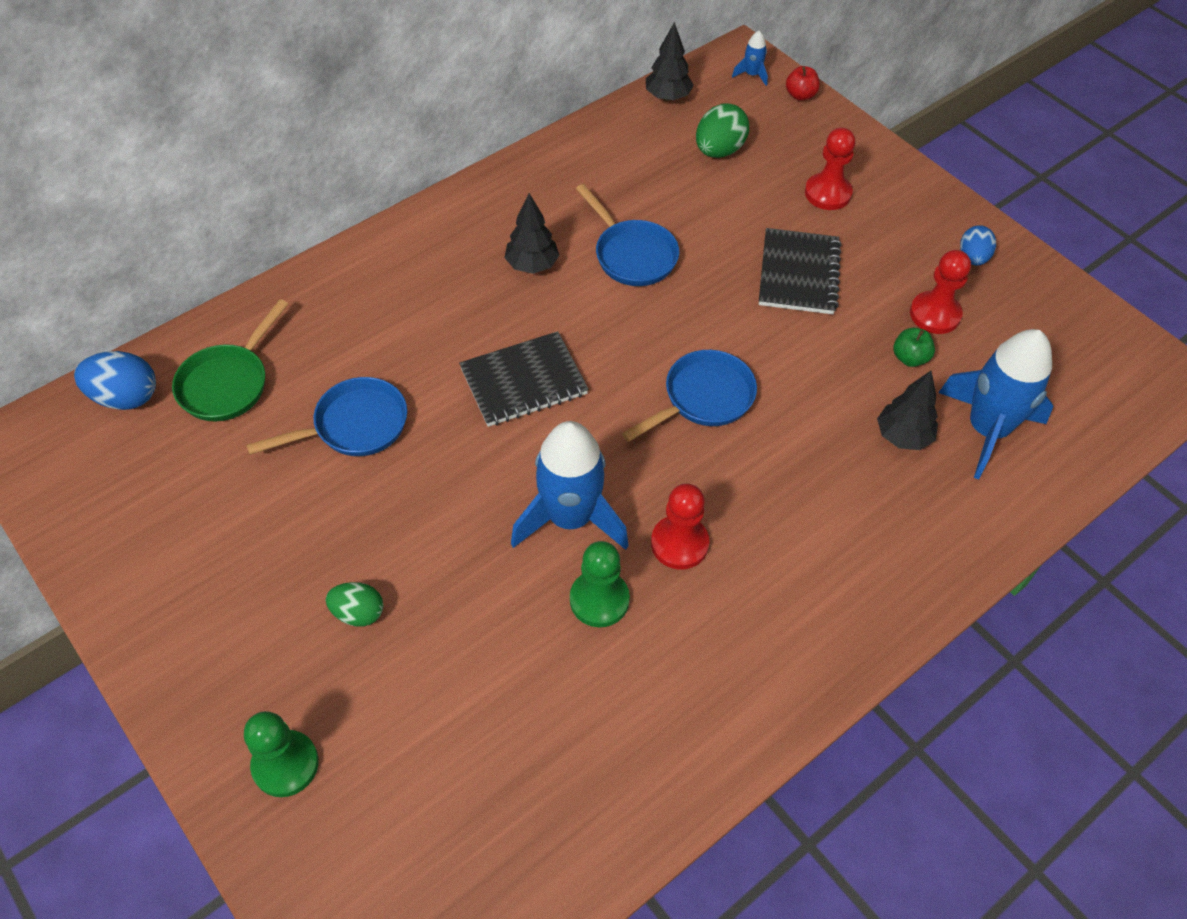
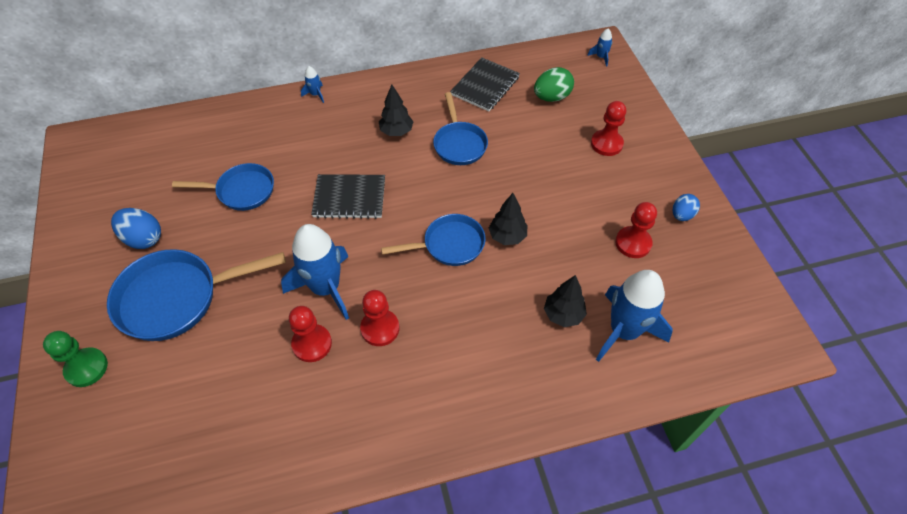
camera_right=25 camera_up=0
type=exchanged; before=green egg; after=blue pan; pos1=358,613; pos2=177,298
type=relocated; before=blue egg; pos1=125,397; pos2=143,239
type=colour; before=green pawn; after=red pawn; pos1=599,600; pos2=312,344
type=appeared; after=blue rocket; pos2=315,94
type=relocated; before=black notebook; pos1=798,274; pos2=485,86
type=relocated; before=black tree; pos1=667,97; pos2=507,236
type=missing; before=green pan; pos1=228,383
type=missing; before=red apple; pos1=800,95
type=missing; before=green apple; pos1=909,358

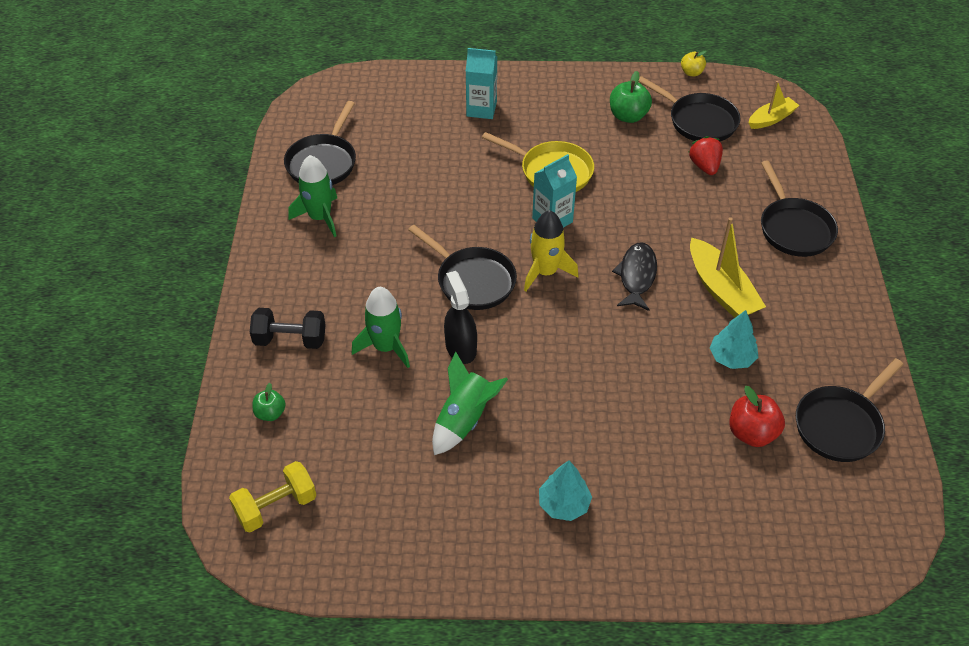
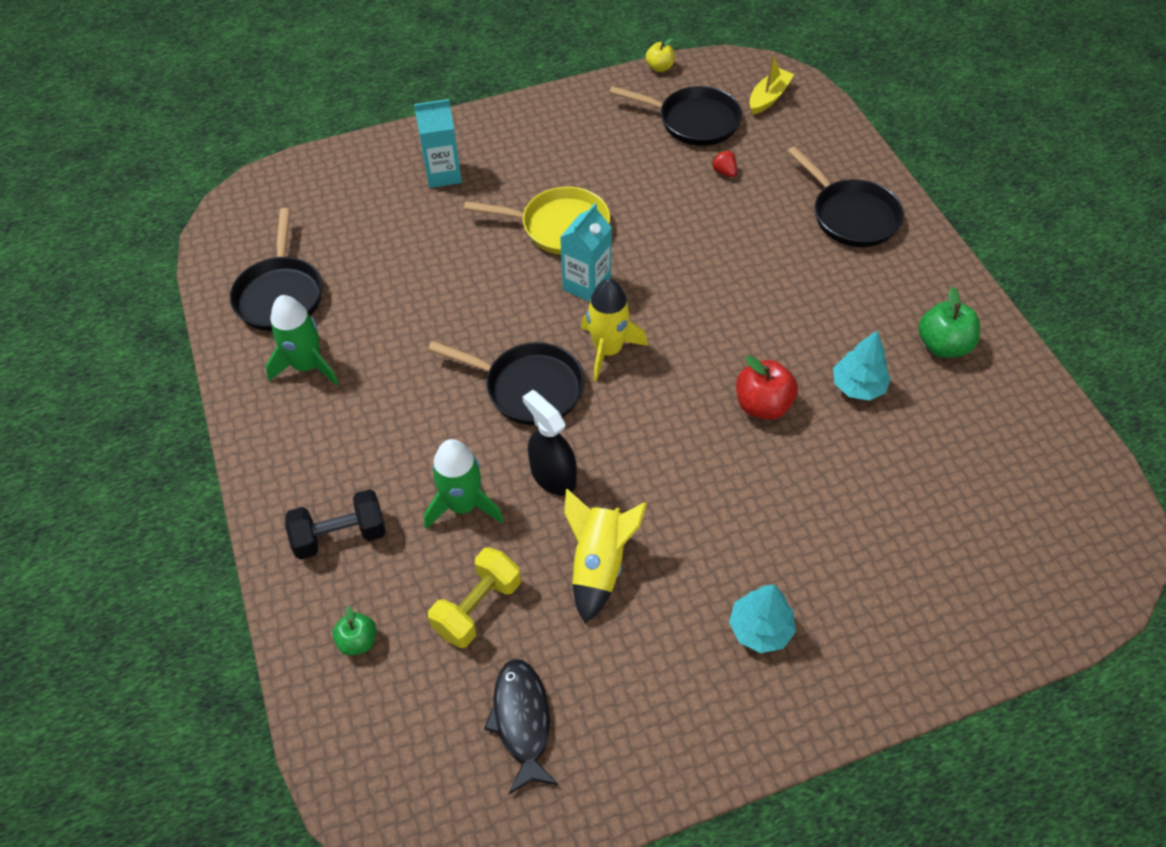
camera_right=-20 camera_up=5
type=relocated; before=yellow dumbbell; pos1=276,507; pos2=477,607
type=relocated; before=black fish; pos1=636,276; pos2=522,721
type=colour; before=green rocket; after=yellow rocket; pos1=464,420; pos2=599,565
type=size; before=red strawberry; pos1=704,166; pos2=724,172; scale=0.62
type=relocated; before=red apple; pos1=752,433; pos2=762,405
type=relocated; before=green apple; pos1=628,116; pos2=943,346
type=missing; before=yellow boat; pos1=721,290
type=missing; before=black pan; pos1=840,425

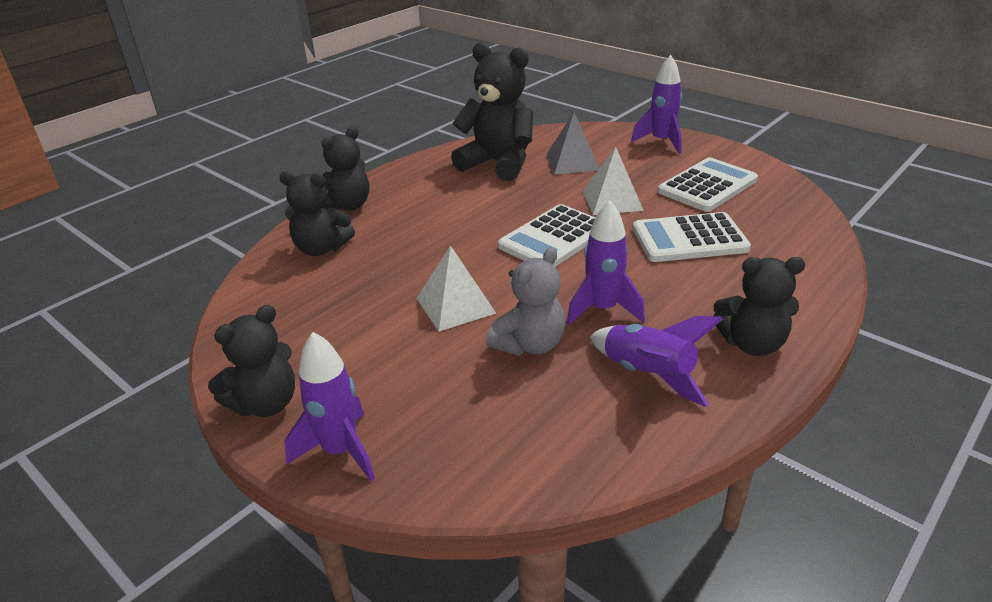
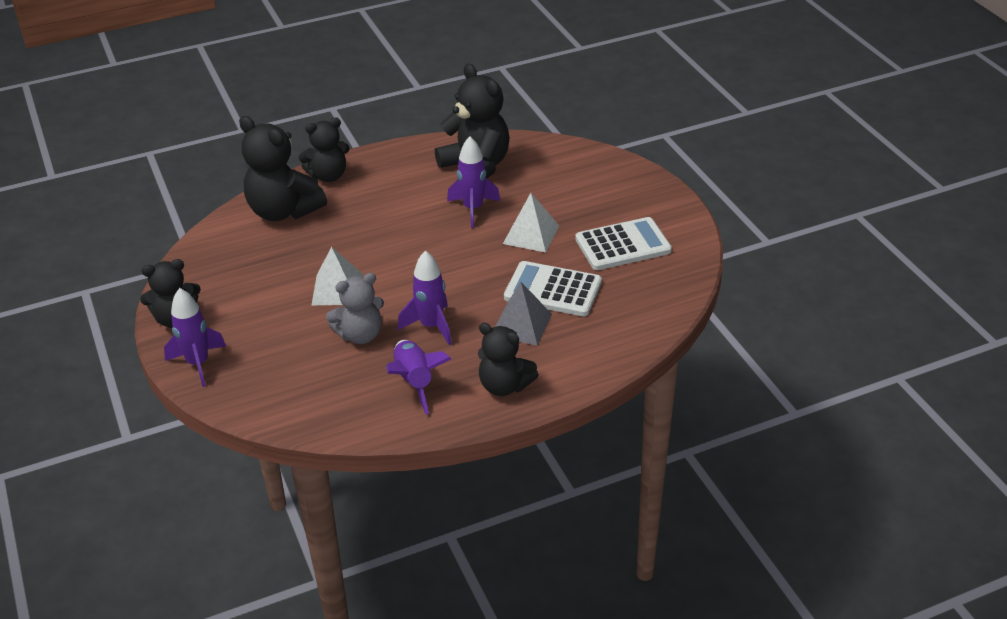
camera_right=25 camera_up=5
type=size; before=black teddy bear; pos1=321,249; pos2=283,211; scale=1.53
type=relocated; before=purple rocket; pos1=661,142; pos2=473,209
type=relocated; before=grey pyramid; pos1=572,162; pos2=521,324
type=missing; before=white calculator; pos1=554,238

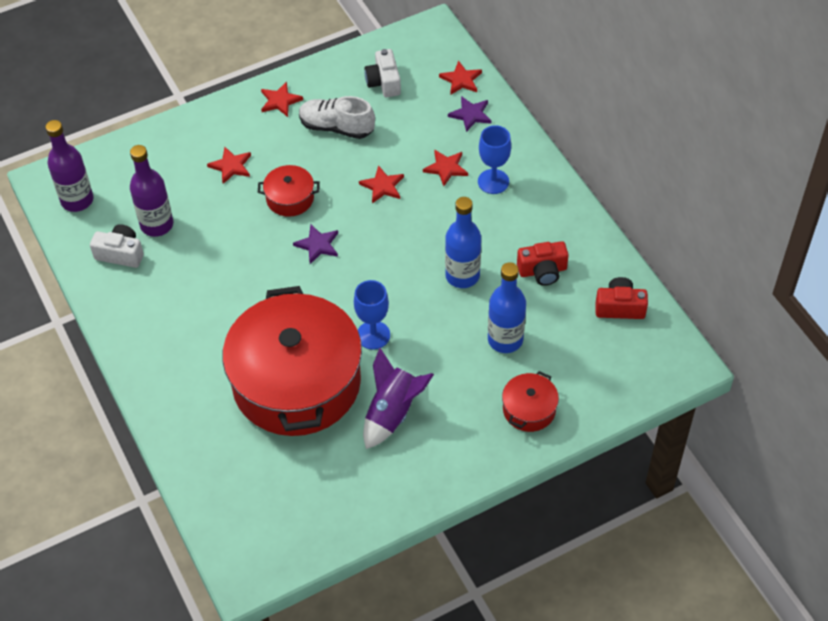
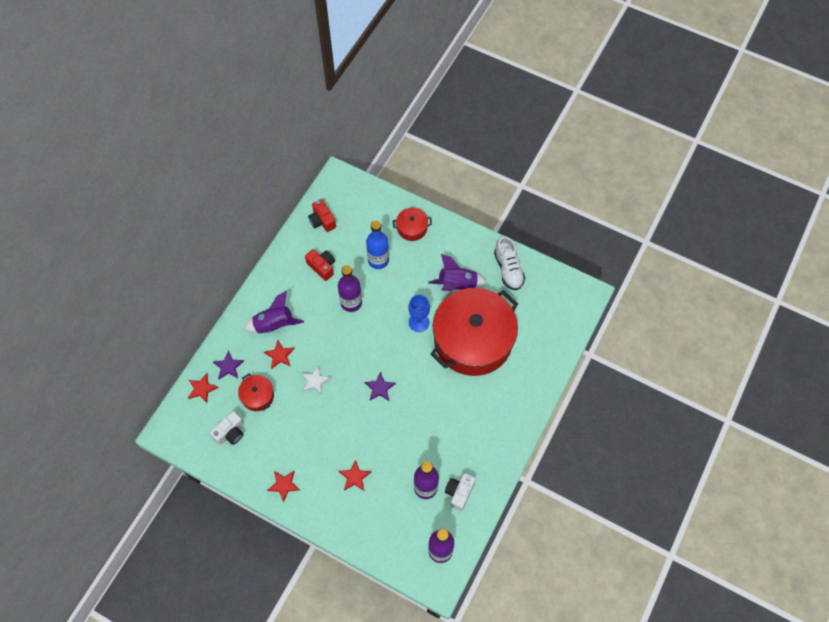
camera_right=-125 camera_up=10
type=relocated; before=red pot; pos1=290,198; pos2=257,396
type=exchanged; before=blue goblet; after=purple rocket; pos1=493,181; pos2=274,325
type=colour; before=red star; after=white star; pos1=382,186; pos2=315,381
type=colour; before=blue bottle; after=purple bottle; pos1=462,276; pos2=351,303
type=spun; before=white camera; pos1=120,254; pos2=459,492; turn=45
type=relocated; before=white shoe; pos1=336,127; pos2=508,269

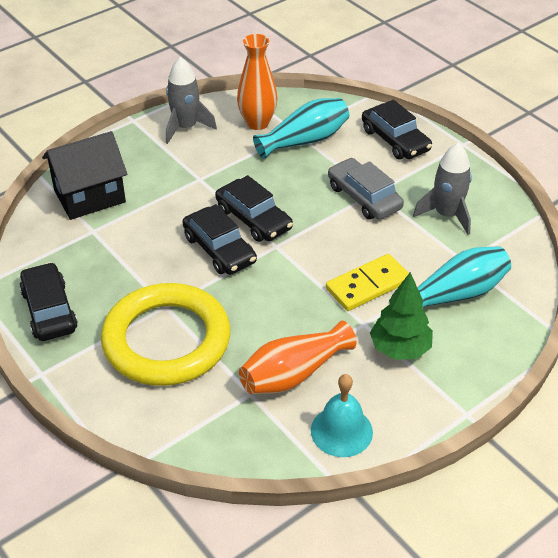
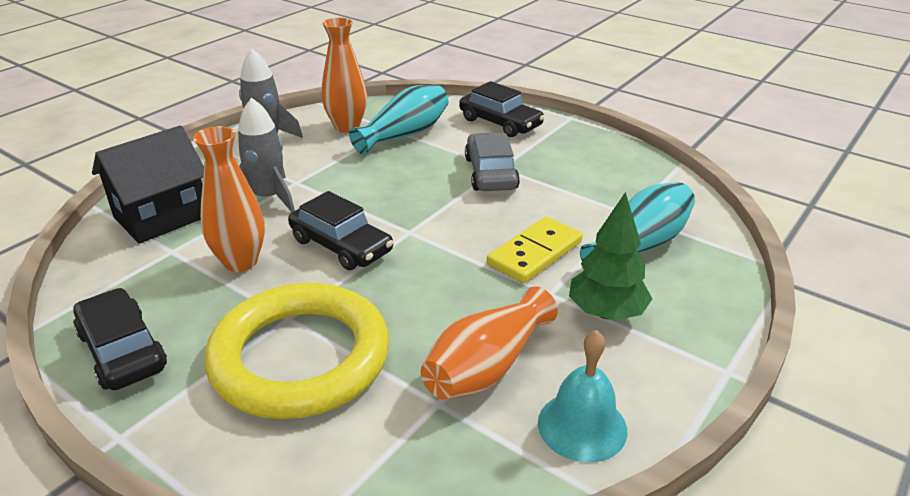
camera_right=-15 camera_up=-10
type=appeared; after=orange vase; pos2=240,262
type=relocated; before=grey rocket; pos1=446,215; pos2=268,197
type=spun; before=grey car; pos1=364,197; pos2=491,173; turn=45
type=missing; before=black car; pos1=253,219

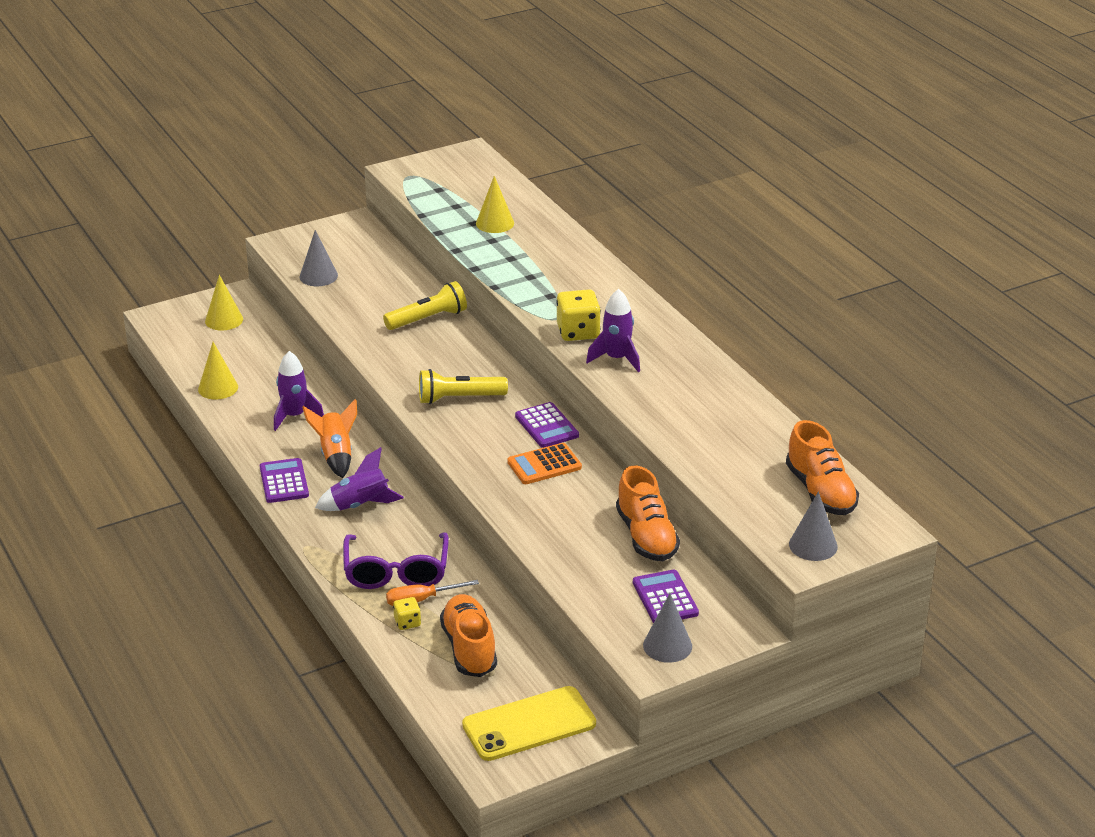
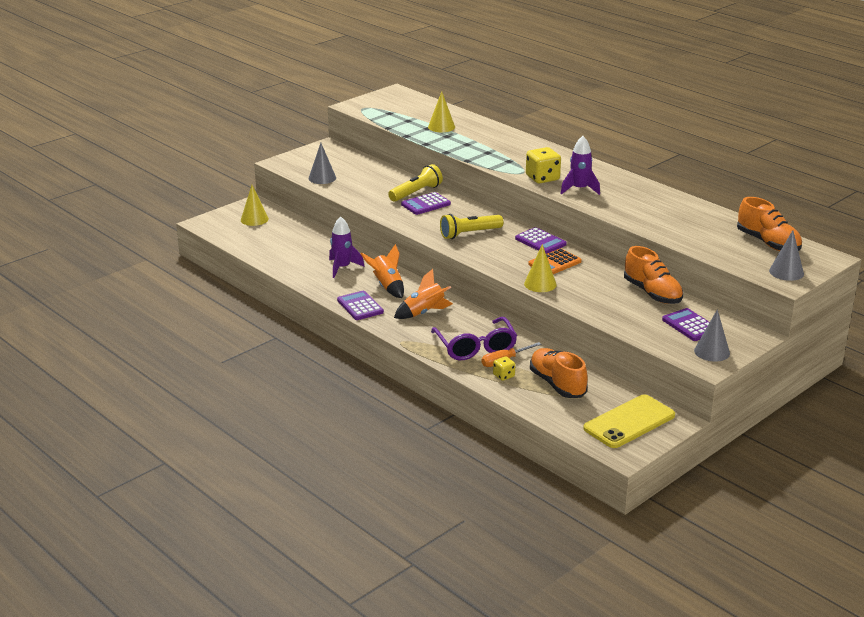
camera_right=-15 camera_up=-5
type=colour; before=purple rocket; after=orange rocket; pos1=360,505; pos2=424,312
type=appeared; after=purple calculator; pos2=426,204
type=relocated; before=yellow cone; pos1=218,388; pos2=540,284

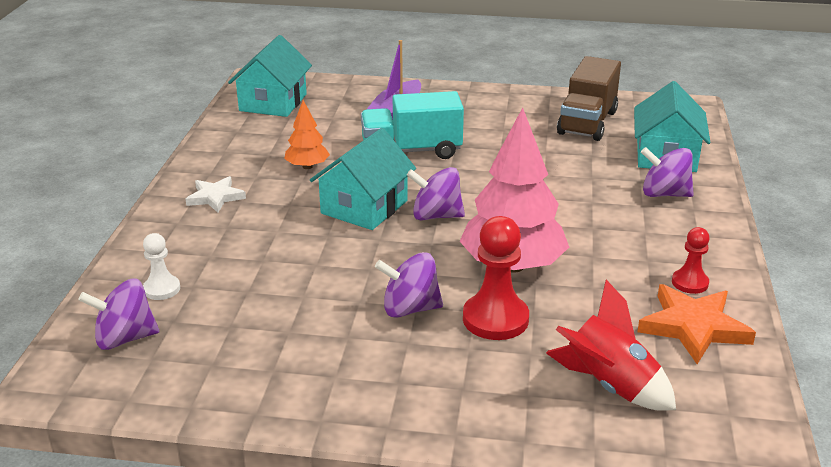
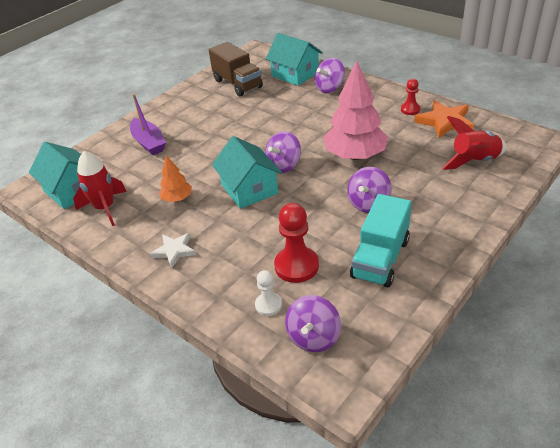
camera_right=-55 camera_up=10
type=appeared; after=red rocket; pos2=105,208
type=relocated; before=red pawn; pos1=495,319; pos2=296,266
type=relocated; before=turquoise truck; pos1=411,151; pos2=380,258

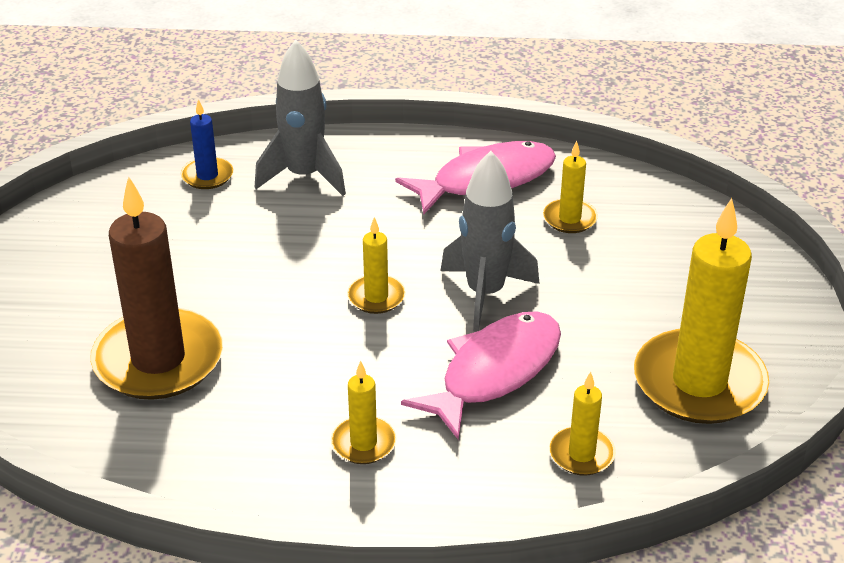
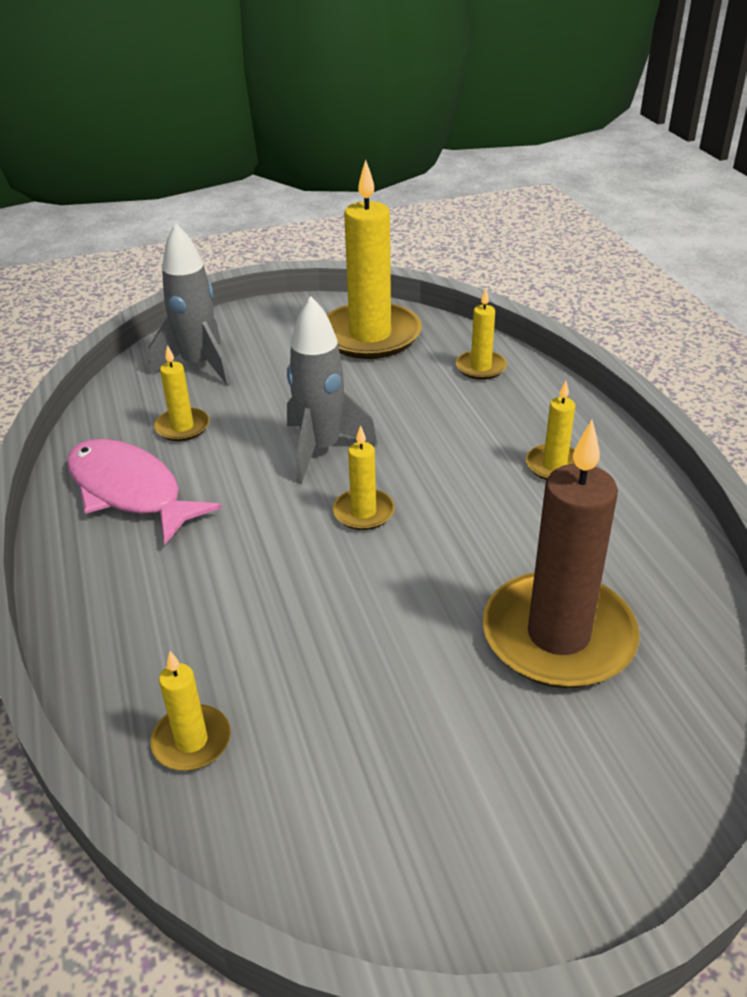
camera_right=-110 camera_up=0
type=relocated; before=grey rocket; pos1=304,176; pos2=199,365
type=colour; before=blue candle; after=yellow candle; pos1=207,176; pos2=191,741
type=missing; before=pink fish; pos1=494,372

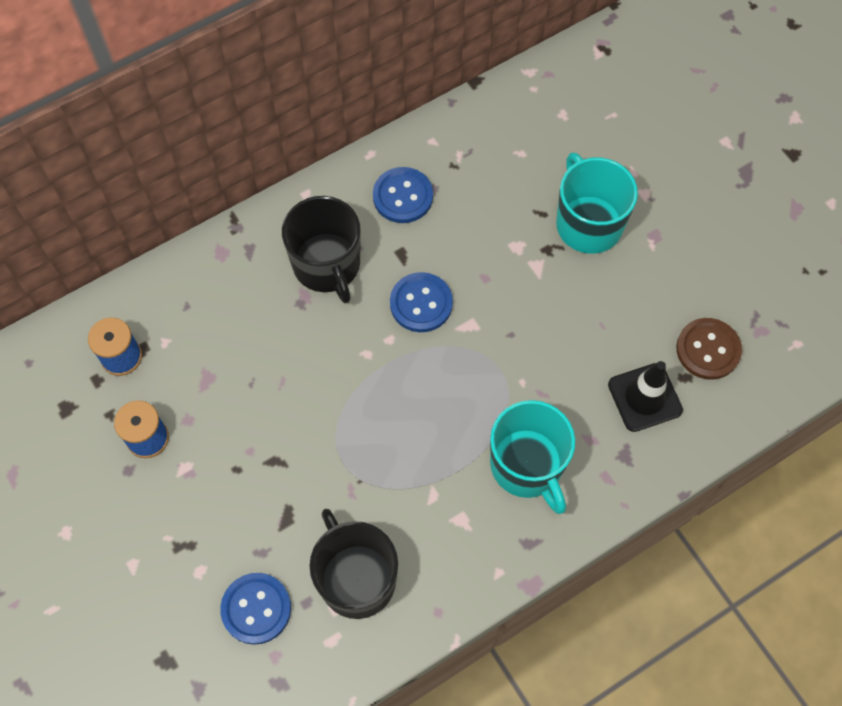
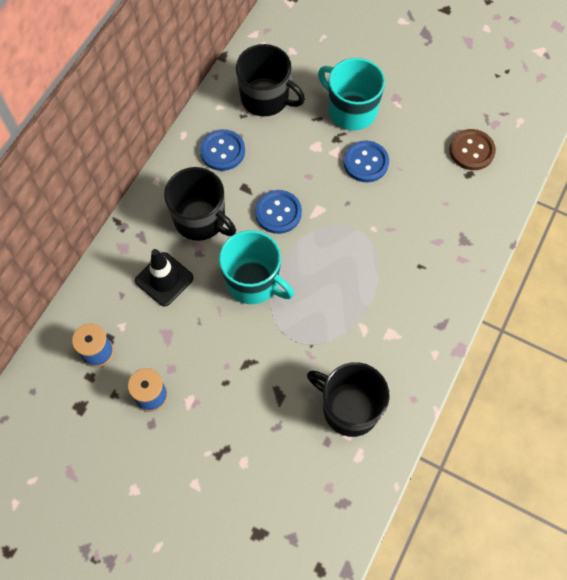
camera_right=-30 camera_up=0
type=relocated; before=black traffic cone; pos1=644,397; pos2=164,279
type=relocated; before=turquoise mug; pos1=527,465; pos2=253,281
type=appeared; after=black mug; pos2=266,98
type=relocated; before=blue button; pos1=256,609; pos2=365,162

